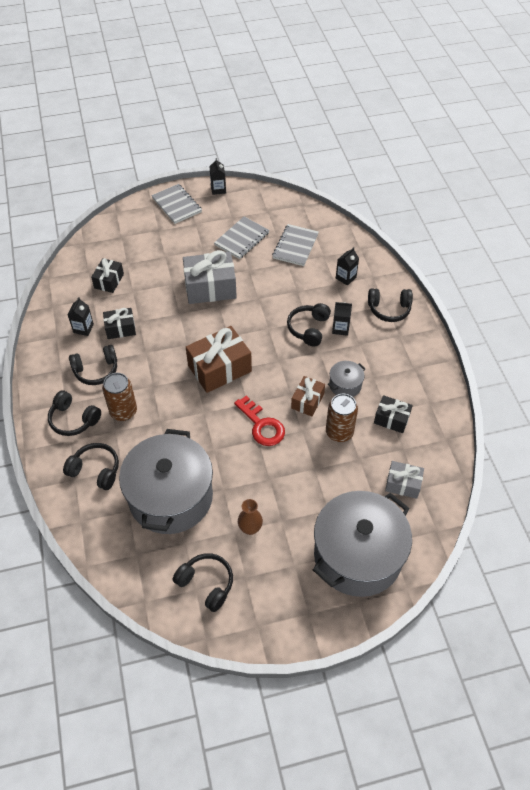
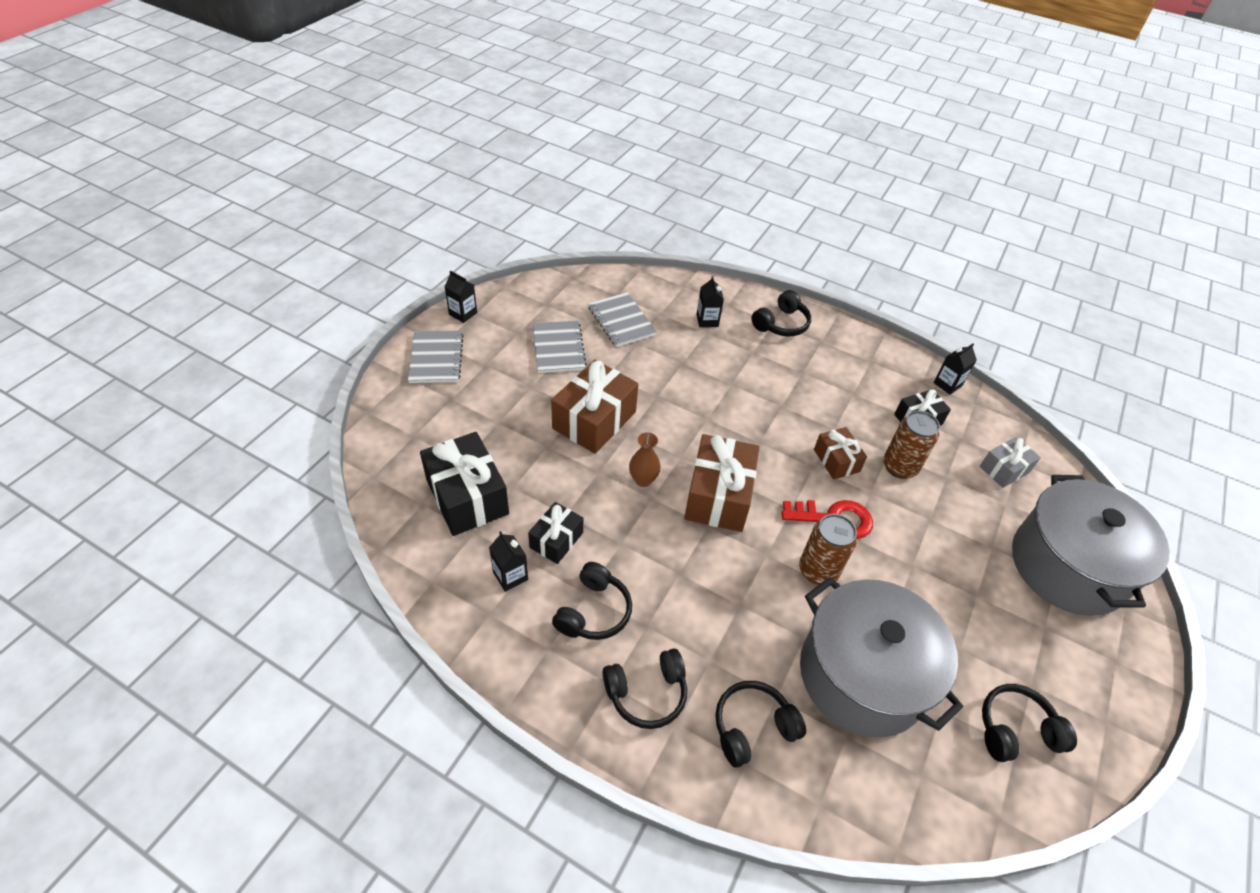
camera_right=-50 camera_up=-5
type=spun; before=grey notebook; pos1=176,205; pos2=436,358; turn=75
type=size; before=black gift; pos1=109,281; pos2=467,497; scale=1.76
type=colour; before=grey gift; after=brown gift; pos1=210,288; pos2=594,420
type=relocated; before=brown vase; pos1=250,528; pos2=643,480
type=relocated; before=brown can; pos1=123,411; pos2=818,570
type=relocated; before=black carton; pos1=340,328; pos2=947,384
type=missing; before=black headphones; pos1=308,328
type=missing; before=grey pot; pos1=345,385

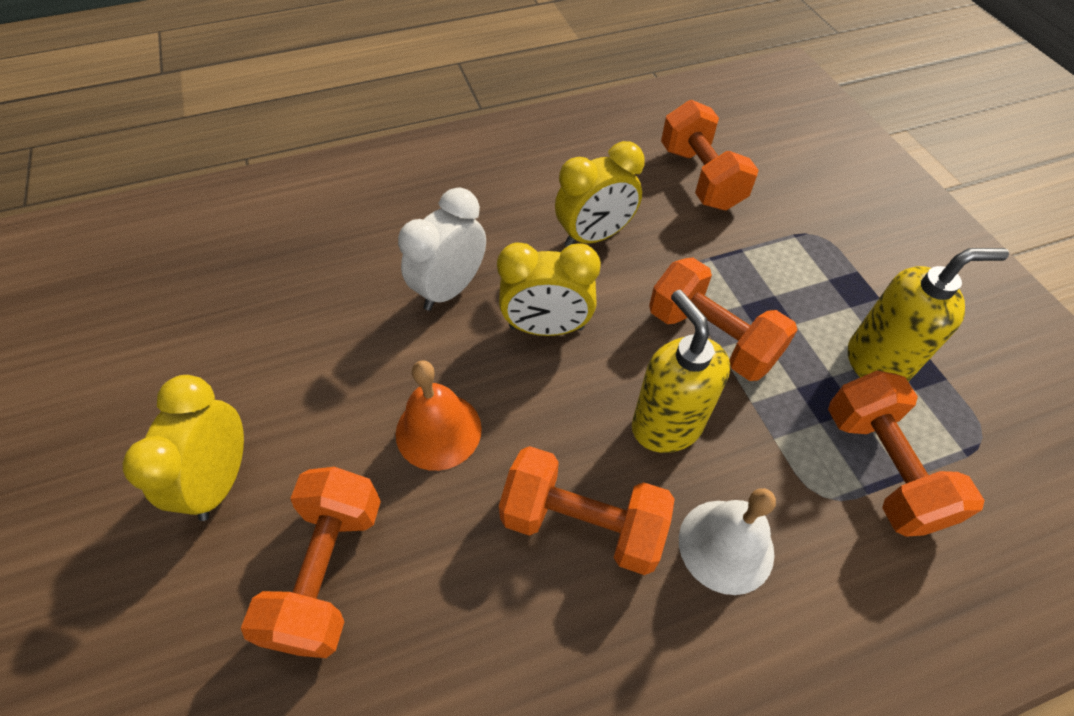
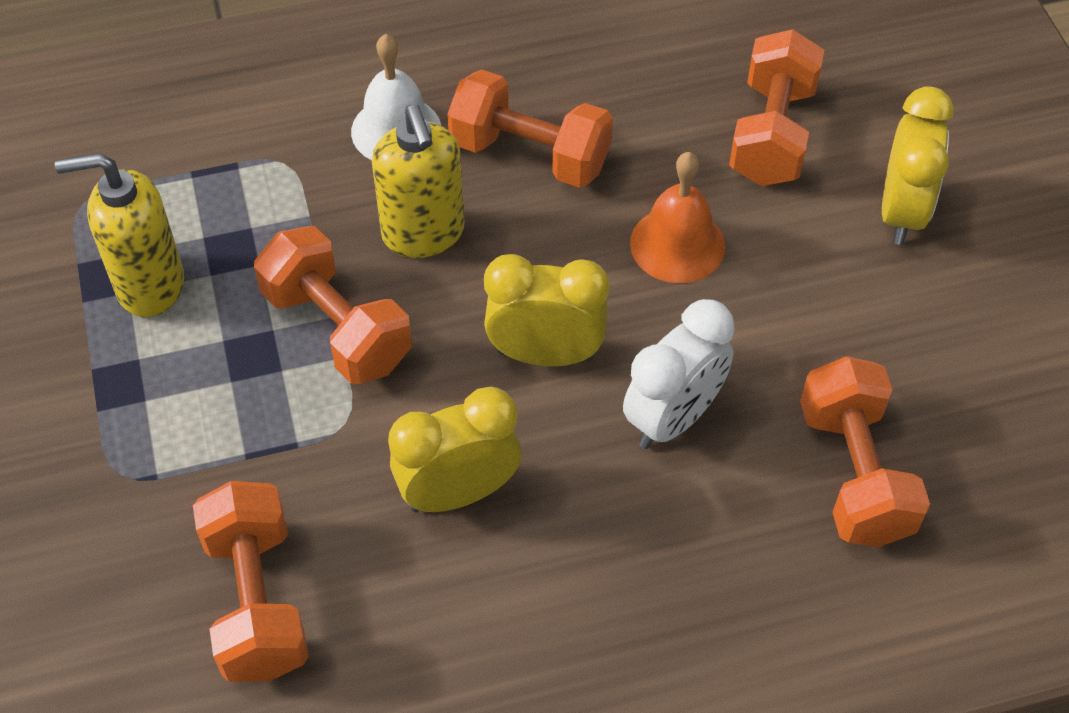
camera_right=-175 camera_up=0
type=relocated; before=orange dumbbell; pos1=882,468; pos2=854,473

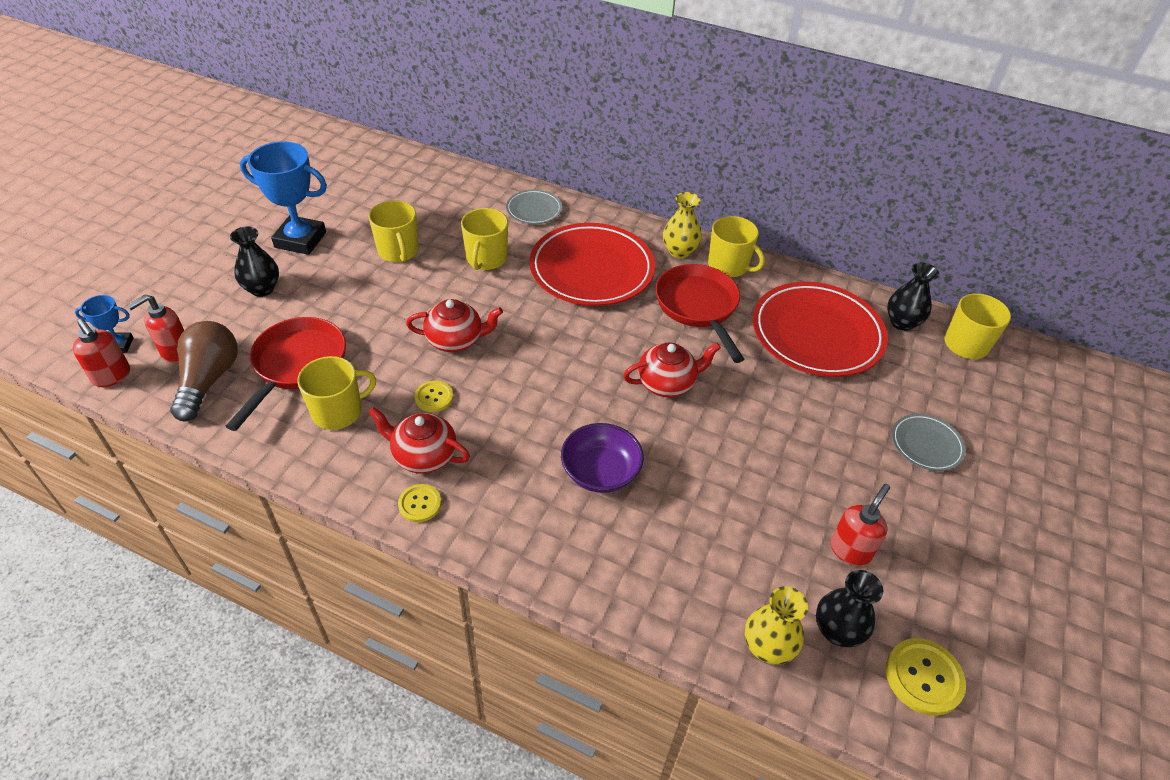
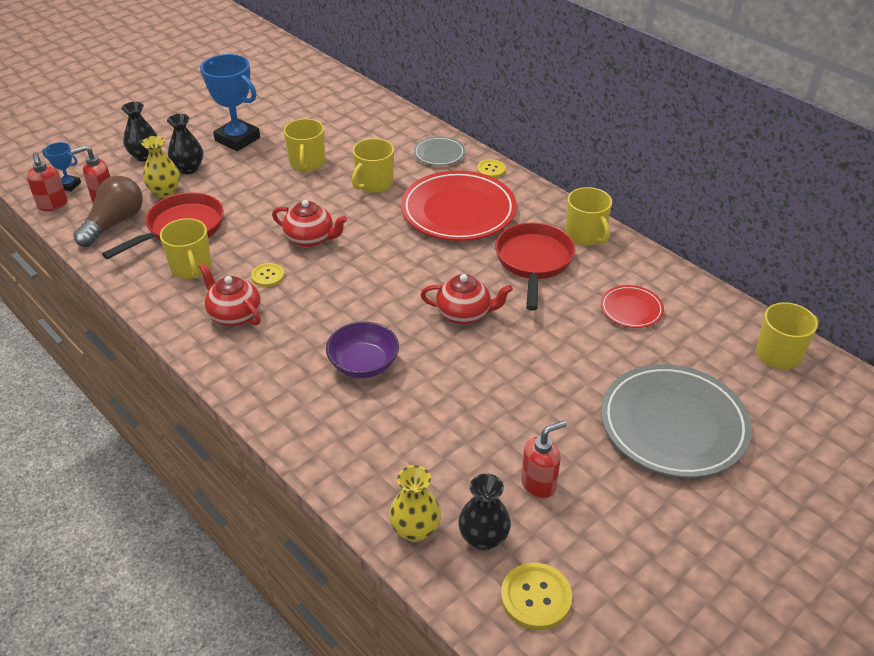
camera_right=25 camera_up=-5
type=relocated; before=black vase; pos1=902,322; pos2=144,156
type=relocated; before=yellow vase; pos1=679,251; pos2=165,192
type=spun; before=yellow mug; pos1=338,411; pos2=191,268; turn=75
type=relocated; before=yellow button; pos1=420,504; pos2=491,170
type=size; before=red plate; pos1=817,334; pos2=631,309; scale=0.48
type=size; before=grey plate; pos1=926,445; pos2=673,425; scale=2.07

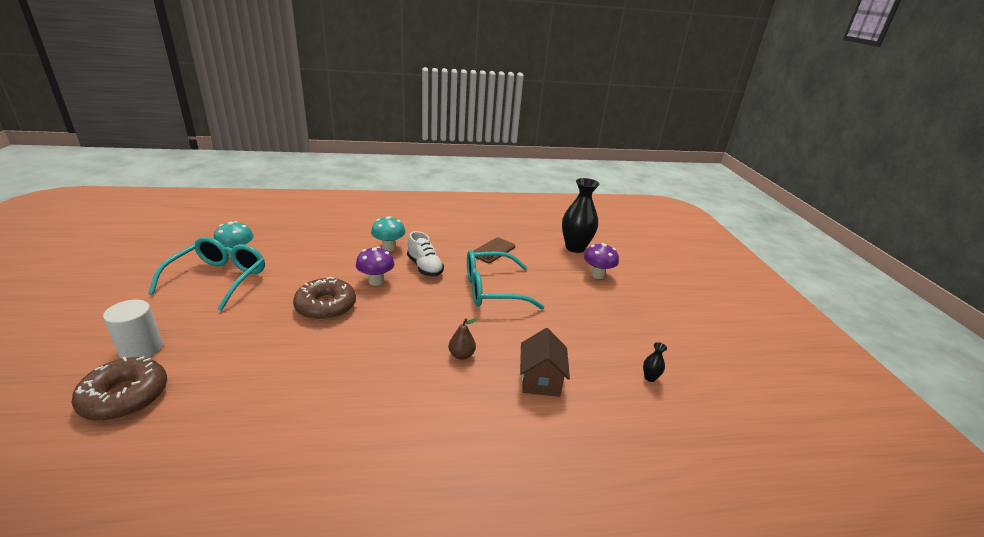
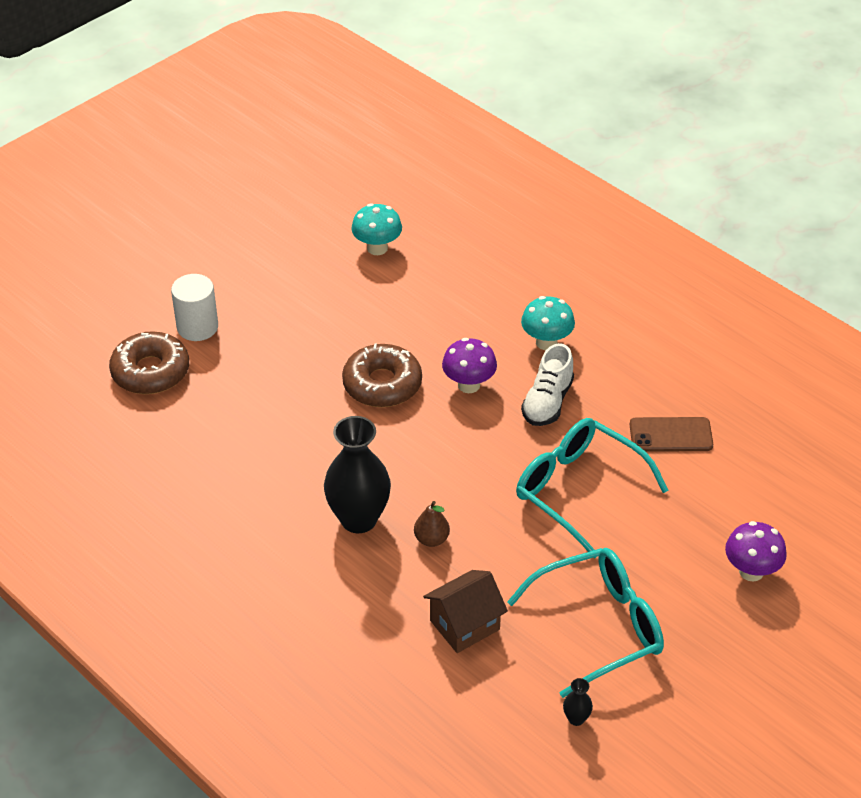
camera_right=55 camera_up=15
type=relocated; before=black vase; pos1=575,247; pos2=358,519
type=relocated; before=turquoise glasses; pos1=218,279; pos2=598,627

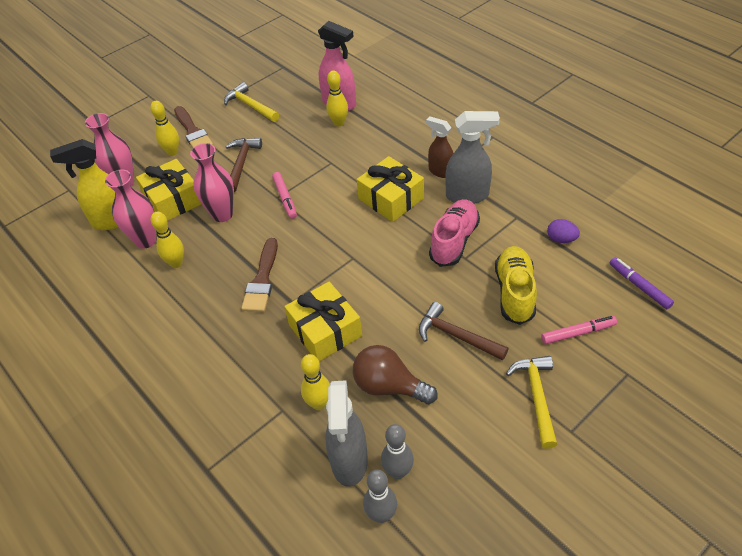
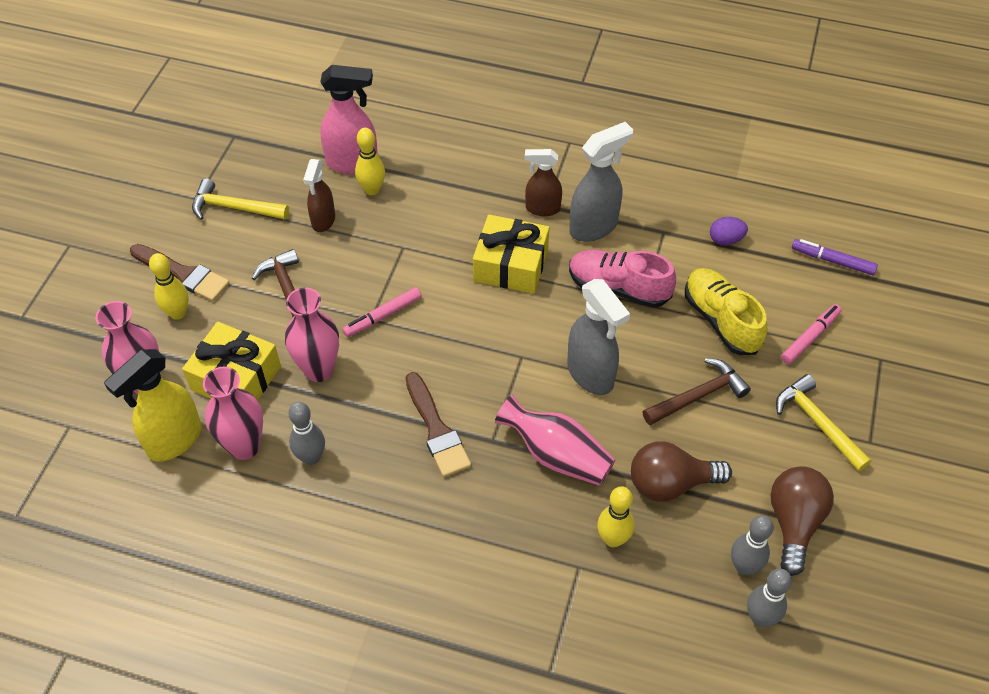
camera_right=-35 camera_up=5
type=colour; before=yellow bowling pin; after=grey bowling pin; pos1=176,263; pos2=311,457
type=appeared; after=brown spray bottle; pos2=323,221
type=spun; before=pink marker; pos1=285,198; pos2=383,316; turn=105
type=exchanged; before=yellow gift; after=pink vase; pos1=325,330; pos2=556,455
type=relocated; before=grey spray bottle; pos1=349,461; pos2=591,374
type=spun; before=pink shoe; pos1=454,241; pos2=618,288; turn=-60
type=spun; before=brown hammer; pos1=456,336; pos2=698,396; turn=150
type=appeared; after=brown light bulb; pos2=794,523

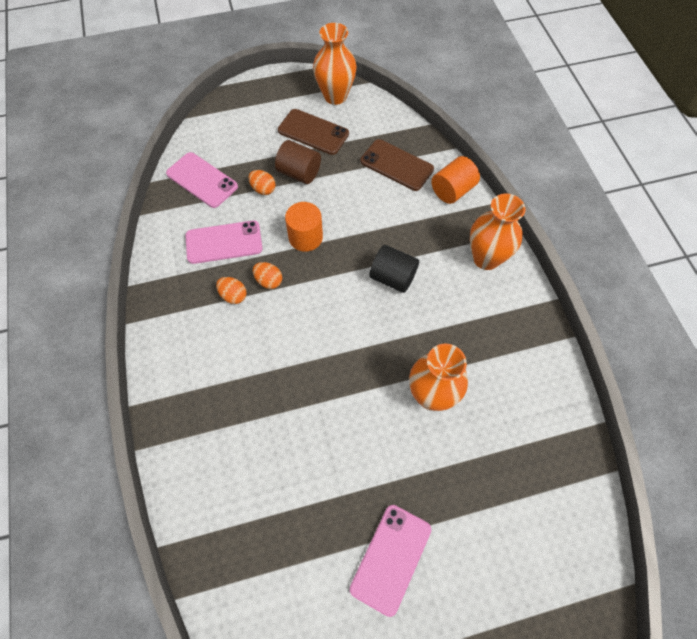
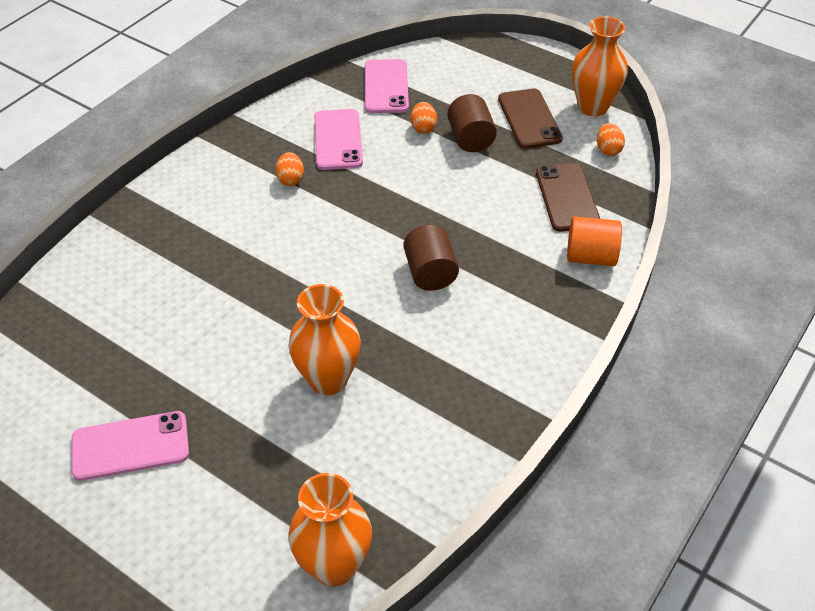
camera_right=50 camera_up=-15
type=relocated; before=orange vase; pos1=486,258; pos2=334,565
type=spun; before=pink phone; pos1=224,242; pos2=338,140; turn=45
type=colour; before=black cylinder; after=brown cylinder; pos1=392,277; pos2=430,273
type=relocated; before=orange egg; pos1=269,281; pos2=608,150
type=missing; before=orange cylinder; pos1=305,237

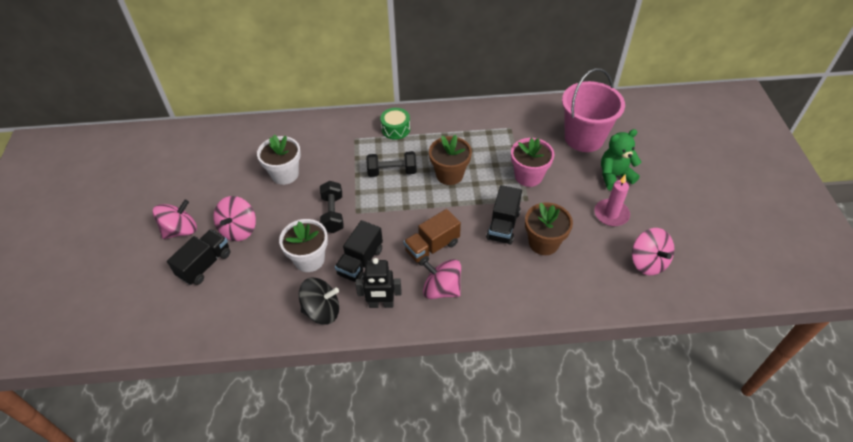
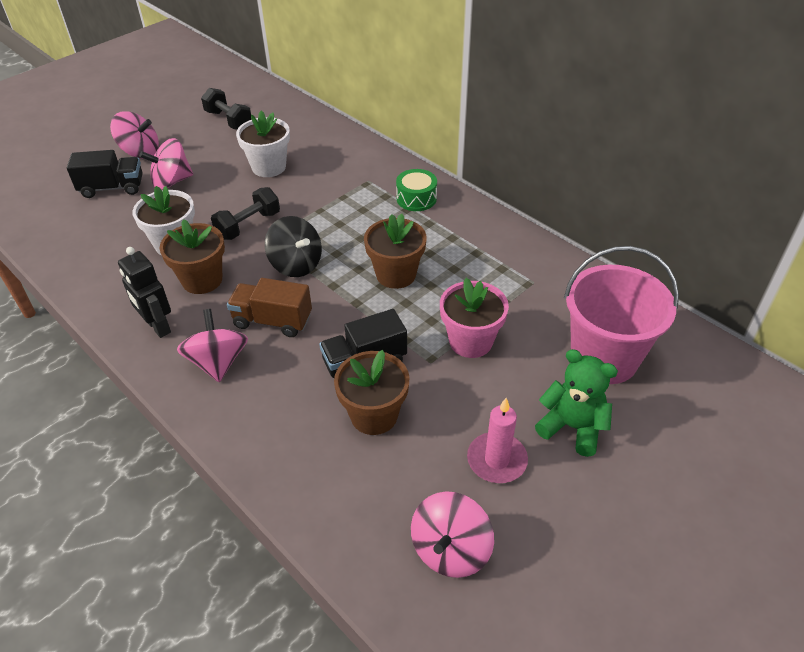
camera_right=50 camera_up=-5
type=exchanged; before=black truck; after=brown flower pot; pos1=360,262; pos2=202,280
type=relocated; before=black dumbbell; pos1=392,171; pos2=228,120
type=relocated; before=black spinning top; pos1=322,310; pos2=296,264

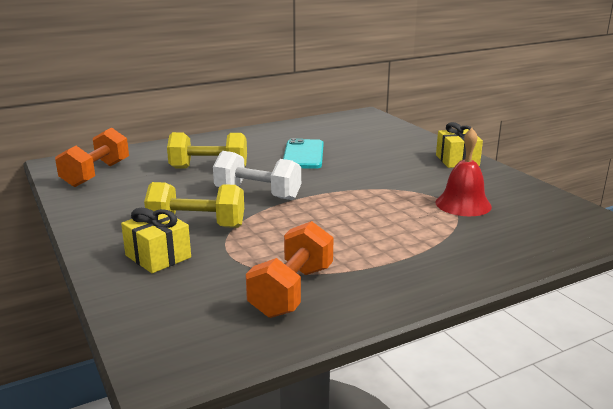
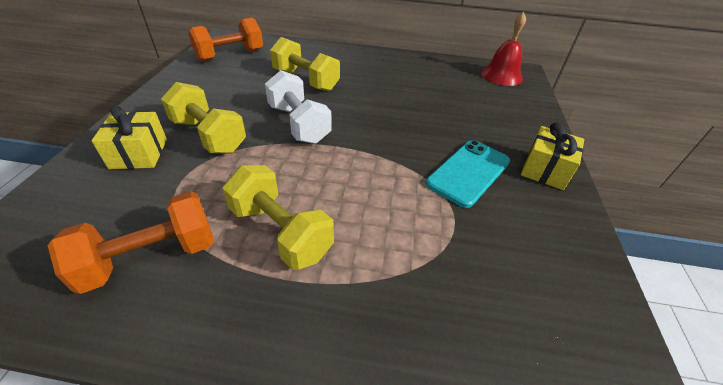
camera_right=35 camera_up=20
type=appeared; after=yellow dumbbell; pos2=281,232
type=relocated; before=turquoise phone; pos1=303,155; pos2=468,172
type=relocated; before=red bell; pos1=463,204; pos2=501,75

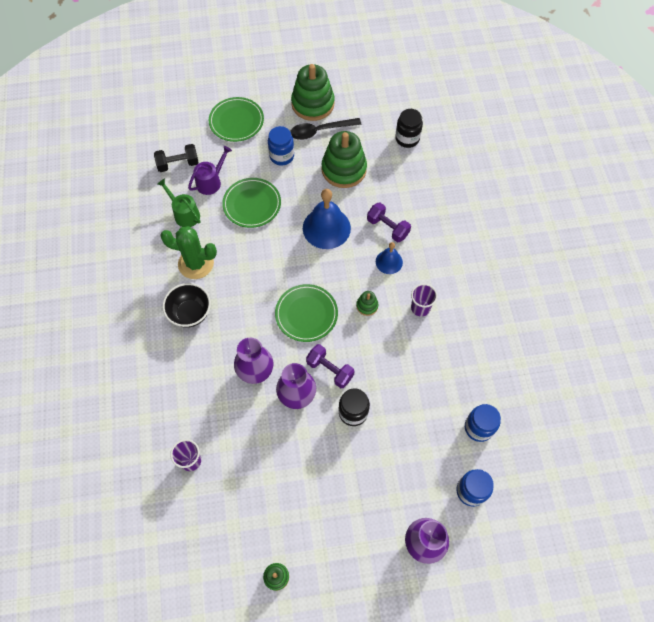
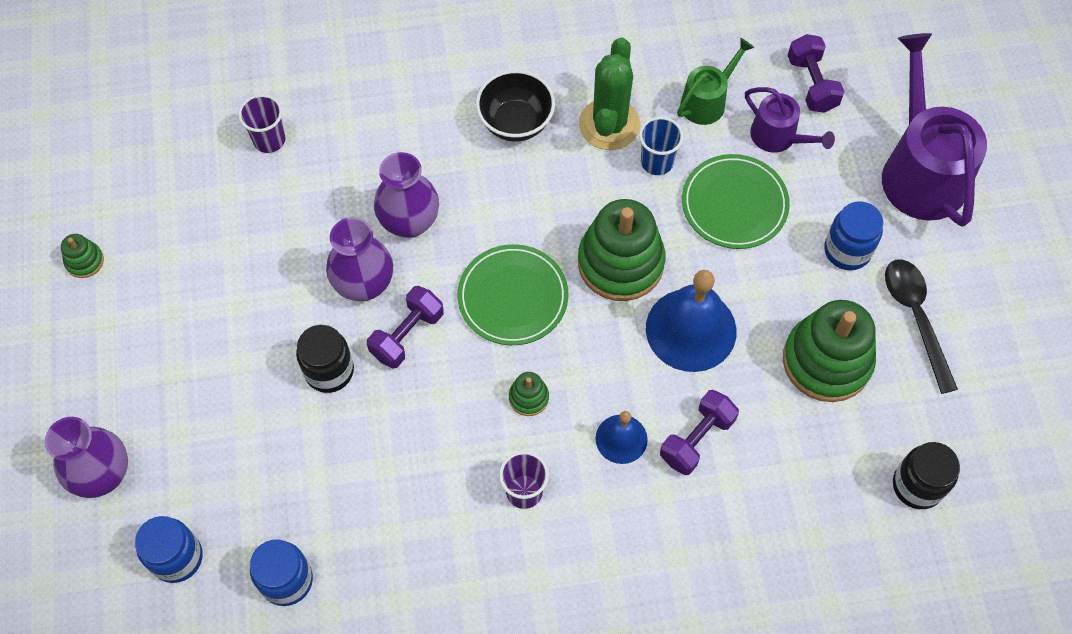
camera_right=90 camera_up=0
type=relocated; before=green stacking toy; pos1=313,104; pos2=620,263
type=appeared; after=blue cup; pos2=657,162
type=colour; before=black dumbbell; after=purple dumbbell; pos1=178,164; pos2=812,84
type=exchanged; before=green plate; after=purple watering can; pos1=236,121; pos2=920,171

